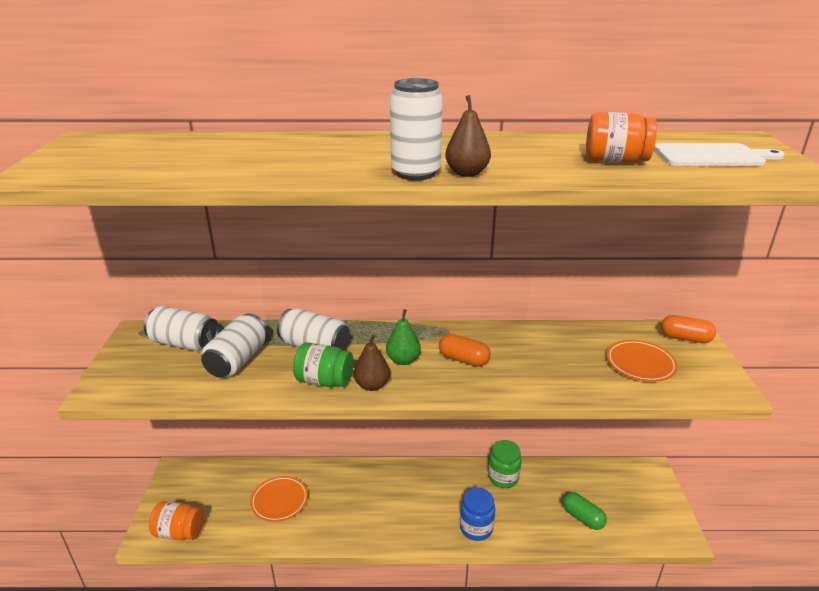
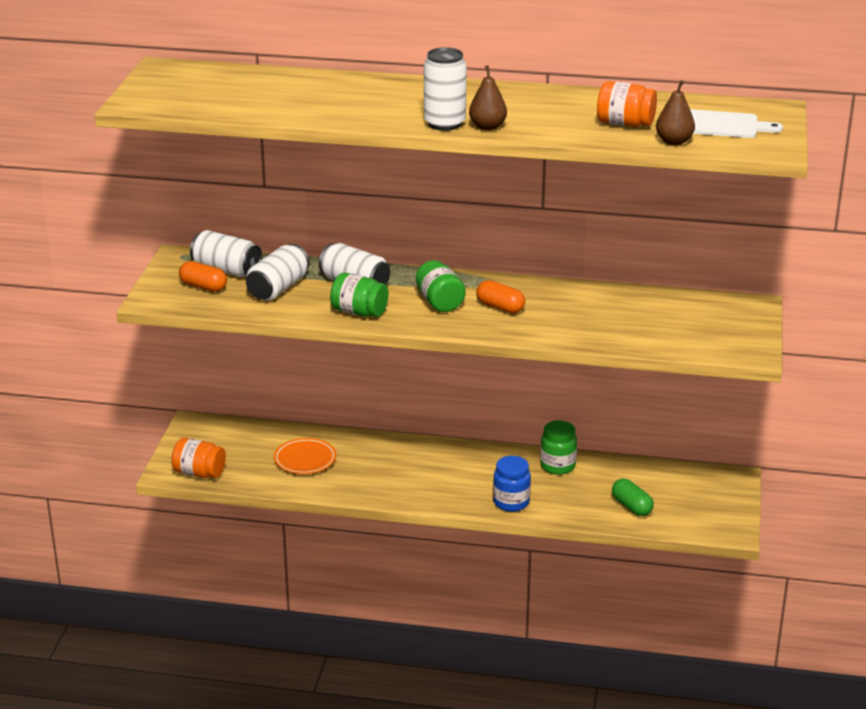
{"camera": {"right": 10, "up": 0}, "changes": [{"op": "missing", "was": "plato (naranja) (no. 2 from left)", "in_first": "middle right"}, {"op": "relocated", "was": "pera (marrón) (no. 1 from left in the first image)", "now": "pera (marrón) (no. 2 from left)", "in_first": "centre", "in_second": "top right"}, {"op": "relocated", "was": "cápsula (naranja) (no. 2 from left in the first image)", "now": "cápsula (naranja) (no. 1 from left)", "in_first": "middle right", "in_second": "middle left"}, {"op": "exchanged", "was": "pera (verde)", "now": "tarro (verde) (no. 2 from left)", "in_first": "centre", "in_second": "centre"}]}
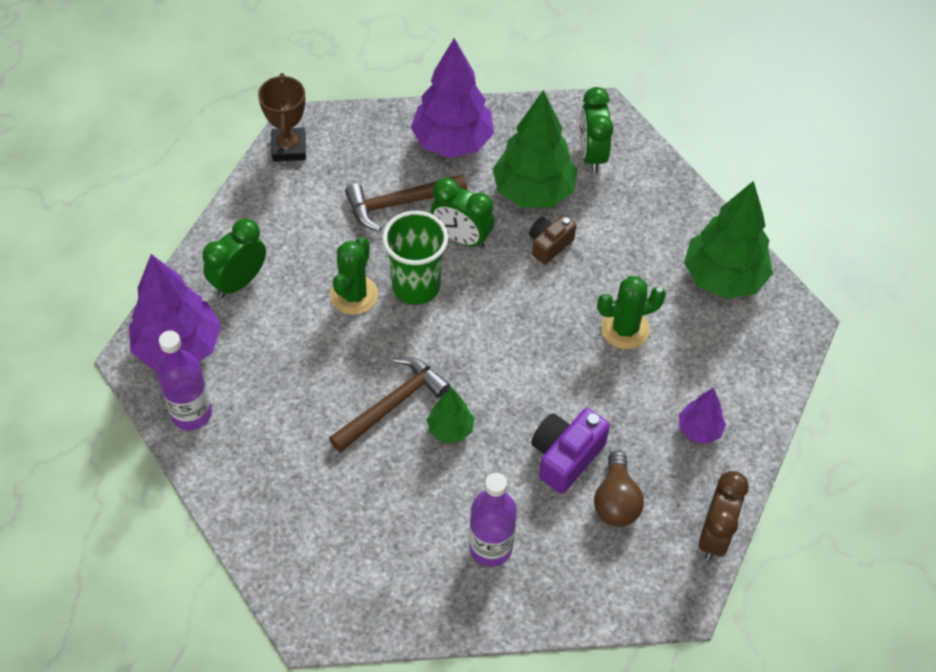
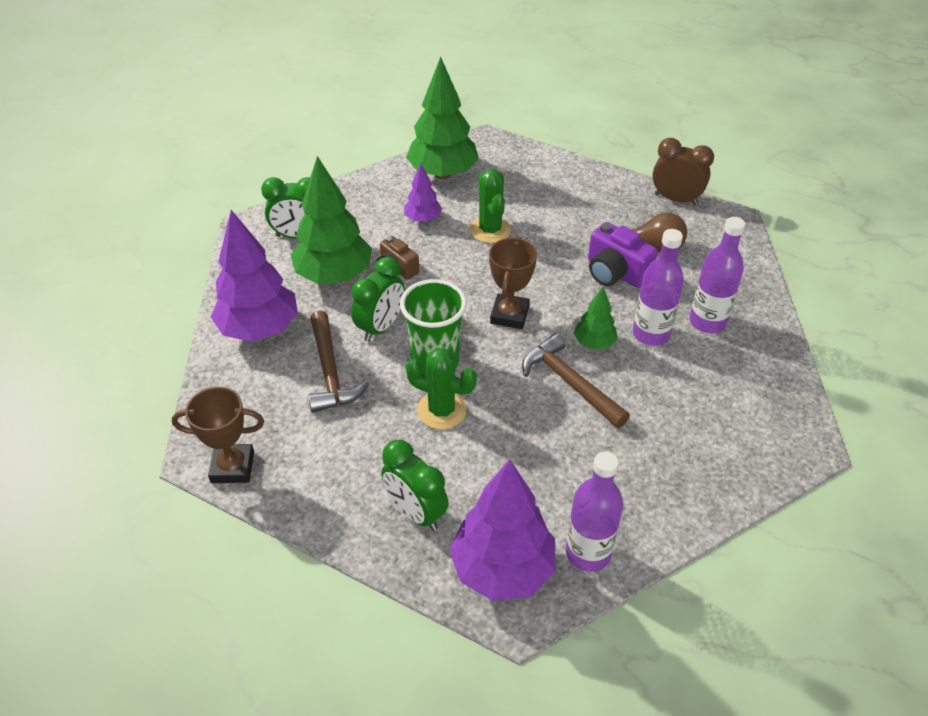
{"camera": {"right": -85, "up": -10}, "changes": [{"op": "appeared", "now": "trofeo (marrón) (no. 2 from left)", "in_second": "centre"}, {"op": "appeared", "now": "botella (morado) (no. 2 from left)", "in_second": "middle right"}, {"op": "relocated", "was": "árbol (morado) (no. 3 from left in the first image)", "now": "árbol (morado) (no. 2 from left)", "in_first": "middle right", "in_second": "top centre"}]}
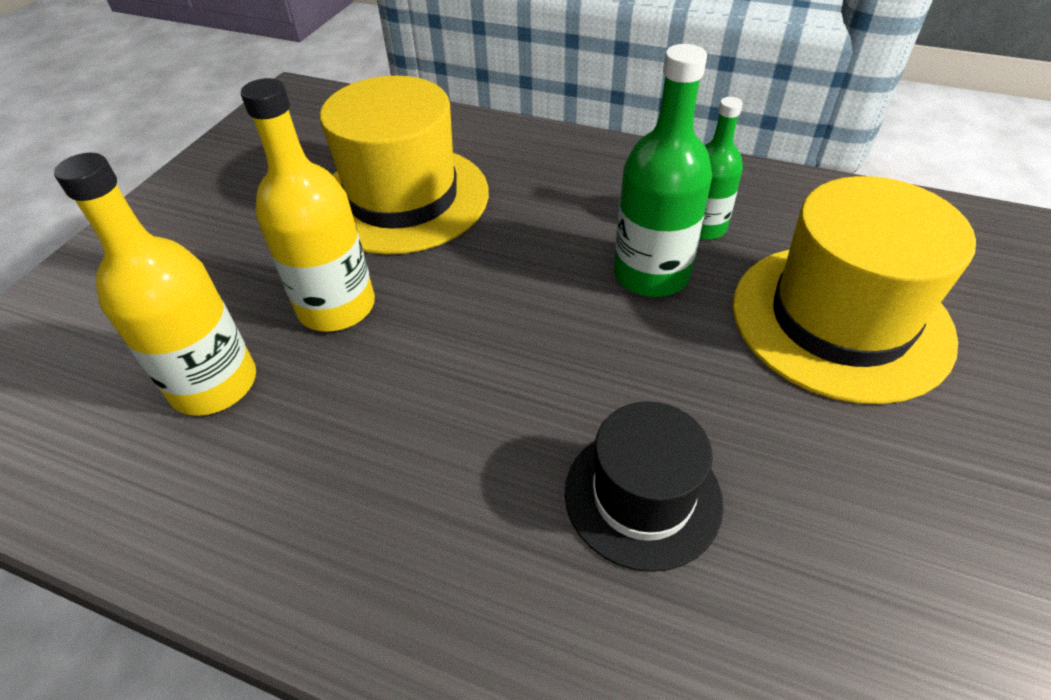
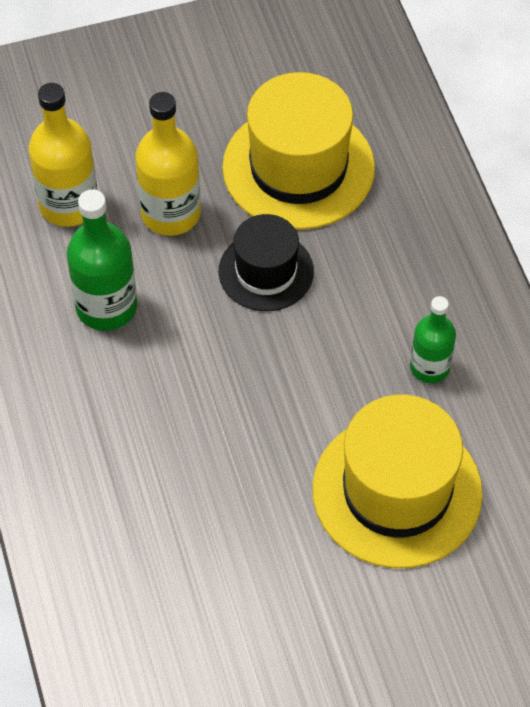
{"camera": {"right": 50, "up": 10}, "changes": [{"op": "relocated", "was": "sombrero (negro)", "in_first": "bottom centre", "in_second": "centre"}, {"op": "relocated", "was": "botella (verde) (no. 1 from left)", "in_first": "top centre", "in_second": "middle left"}]}
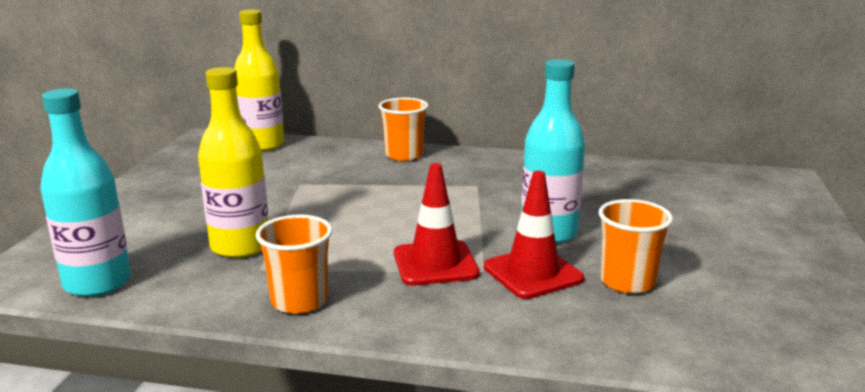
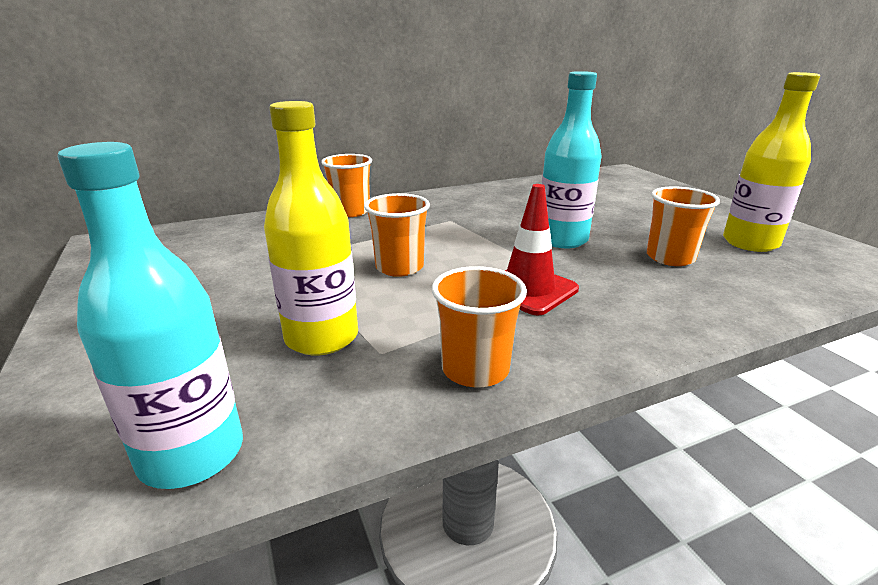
{"camera": {"right": -35, "up": 5}, "changes": [{"op": "missing", "was": "cono de tráfico (rojo) (no. 2 from left)", "in_first": "centre"}, {"op": "appeared", "now": "vaso (naranja) (no. 2 from left)", "in_second": "centre"}, {"op": "relocated", "was": "botella (amarillo) (no. 2 from left)", "in_first": "top left", "in_second": "top right"}]}
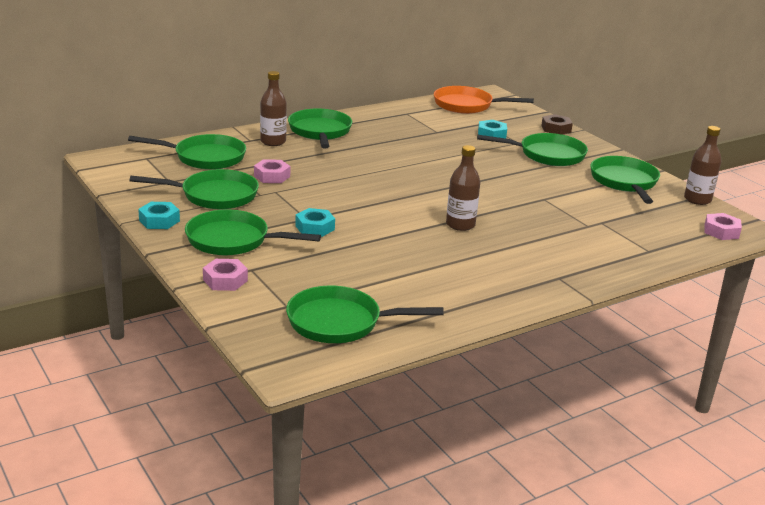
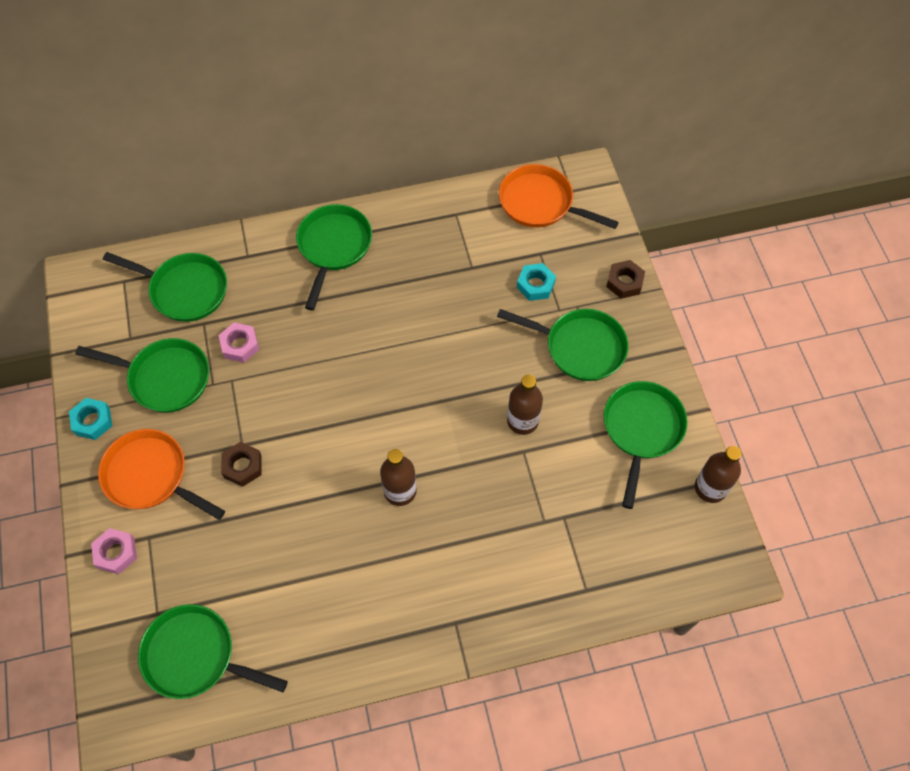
{"camera": {"right": 20, "up": 35}, "changes": [{"op": "missing", "was": "tuerca (rosa) (no. 3 from left)", "in_first": "middle right"}, {"op": "relocated", "was": "botella (marrón) (no. 1 from left in the first image)", "now": "botella (marrón) (no. 2 from left)", "in_first": "top centre", "in_second": "centre"}, {"op": "colour", "was": "sartén (verde) (no. 3 from left)", "now": "sartén (naranja) (no. 1 from left)", "in_first": "middle left", "in_second": "middle left"}, {"op": "colour", "was": "tuerca (turquesa) (no. 2 from left)", "now": "tuerca (marrón) (no. 1 from left)", "in_first": "centre", "in_second": "middle left"}]}
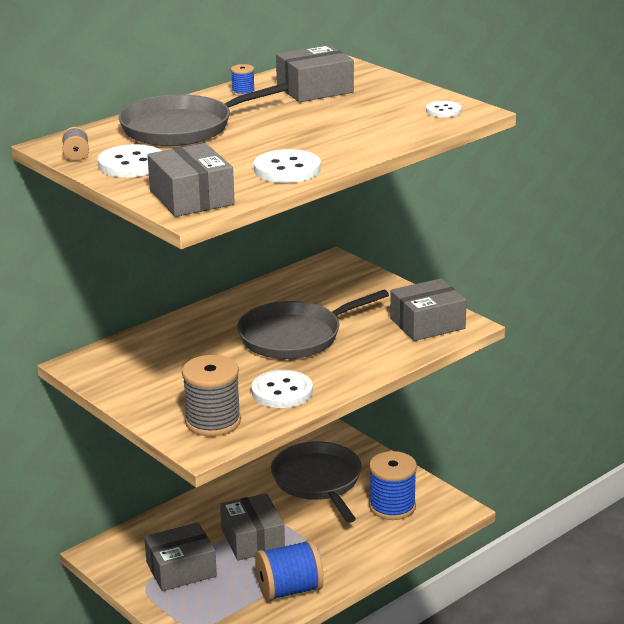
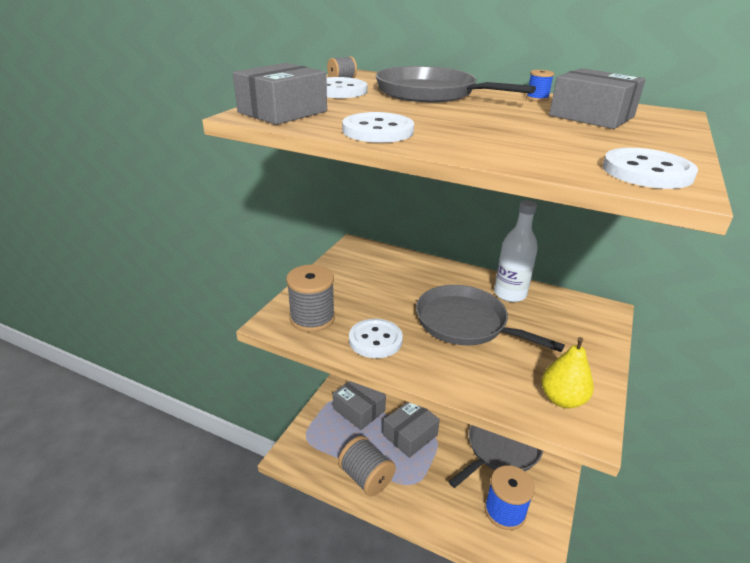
{"camera": {"right": 65, "up": 5}, "changes": [{"op": "appeared", "now": "botella (blanco)", "in_second": "middle right"}, {"op": "exchanged", "was": "caja (gris) (no. 5 from left)", "now": "pera (amarillo)", "in_first": "middle right", "in_second": "middle right"}, {"op": "colour", "was": "carrete (azul) (no. 2 from left)", "now": "carrete (gris) (no. 3 from left)", "in_first": "bottom centre", "in_second": "bottom centre"}, {"op": "size", "was": "botón (blanco) (no. 4 from left)", "in_first": "top right", "in_second": "top right", "ratio": 1.73}]}
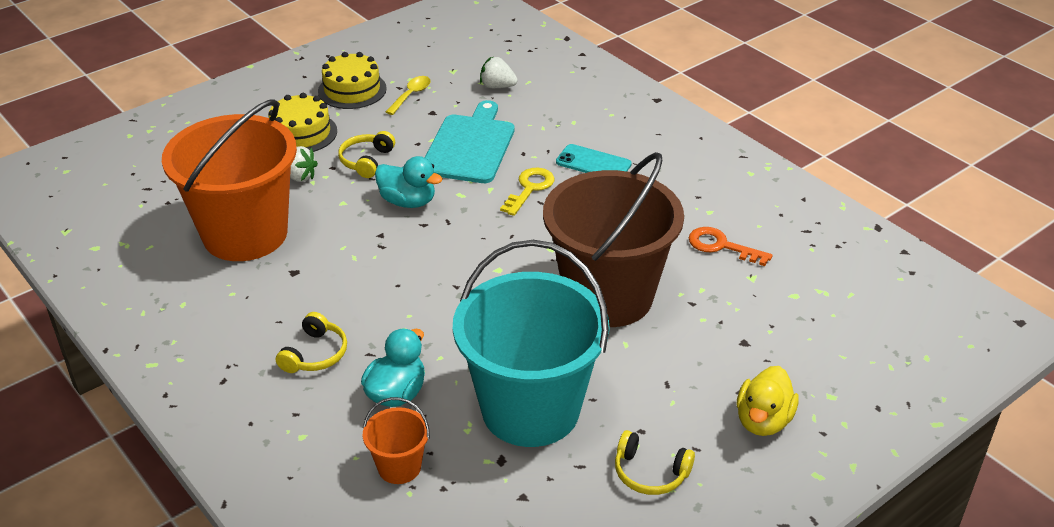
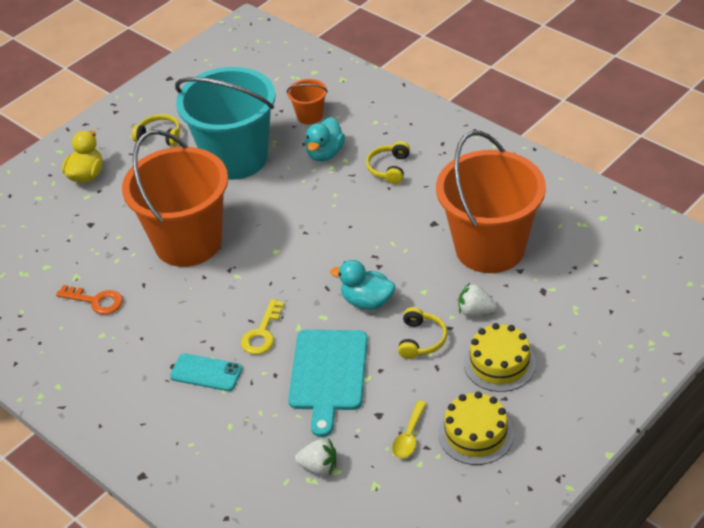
{"camera": {"right": 175, "up": 5}, "changes": [{"op": "colour", "was": "balde (marrón)", "now": "balde (naranja) (no. 1 from left)", "in_first": "centre", "in_second": "middle left"}]}
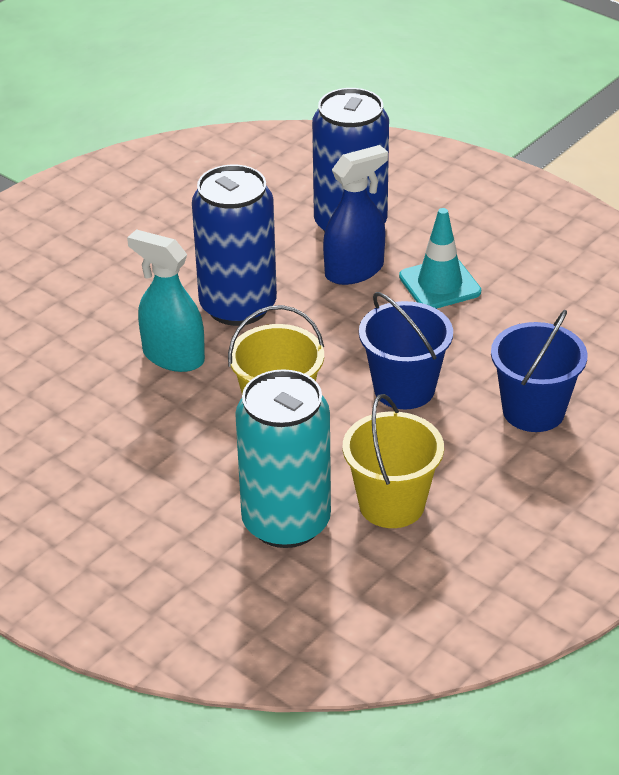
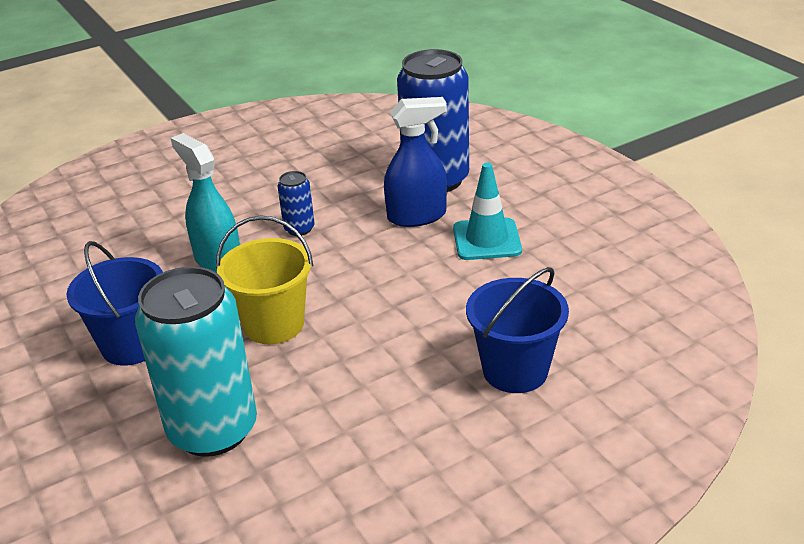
{"camera": {"right": 20, "up": -5}, "changes": [{"op": "missing", "was": "balde (amarillo) (no. 2 from left)", "in_first": "centre"}, {"op": "relocated", "was": "balde (azul) (no. 1 from left)", "in_first": "centre", "in_second": "middle left"}, {"op": "size", "was": "lata (azul) (no. 1 from left)", "in_first": "top centre", "in_second": "centre", "ratio": 0.44}]}
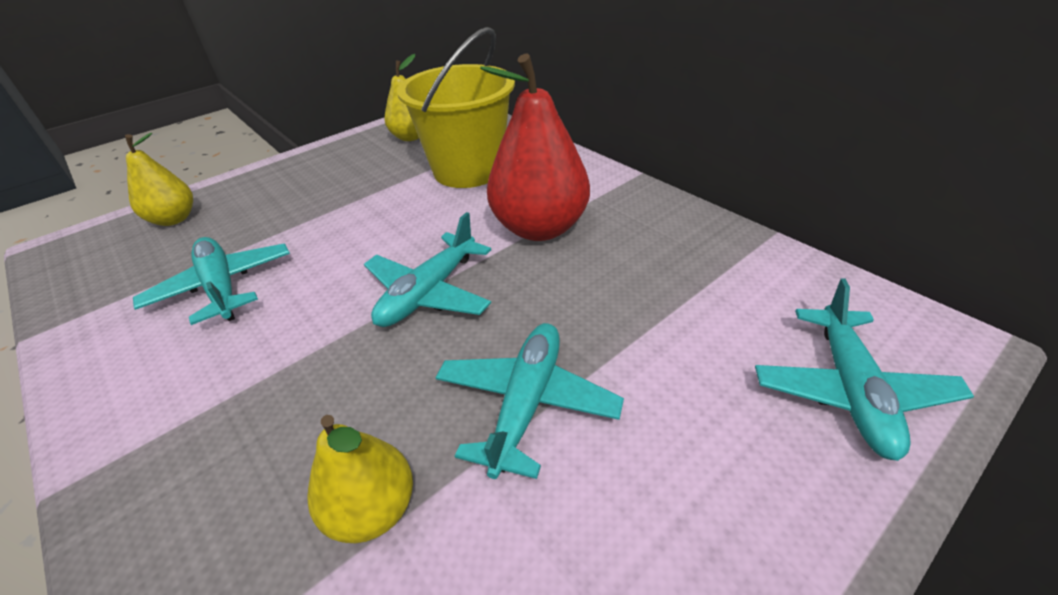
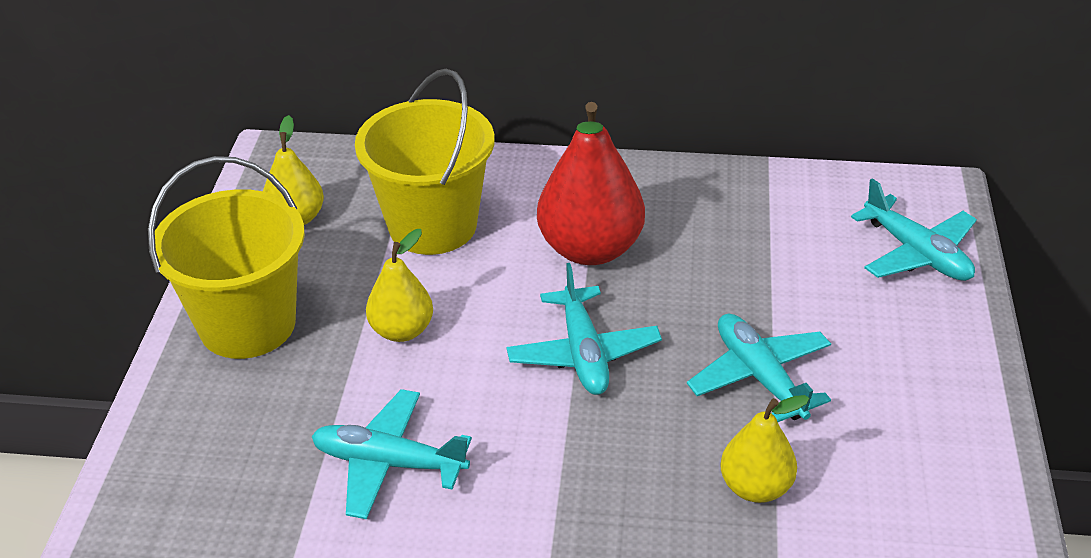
{"camera": {"right": -45, "up": 0}, "changes": [{"op": "appeared", "now": "balde (amarillo) (no. 1 from left)", "in_second": "middle left"}, {"op": "relocated", "was": "pera (amarillo) (no. 1 from left in the first image)", "now": "pera (amarillo) (no. 2 from left)", "in_first": "top left", "in_second": "centre"}]}
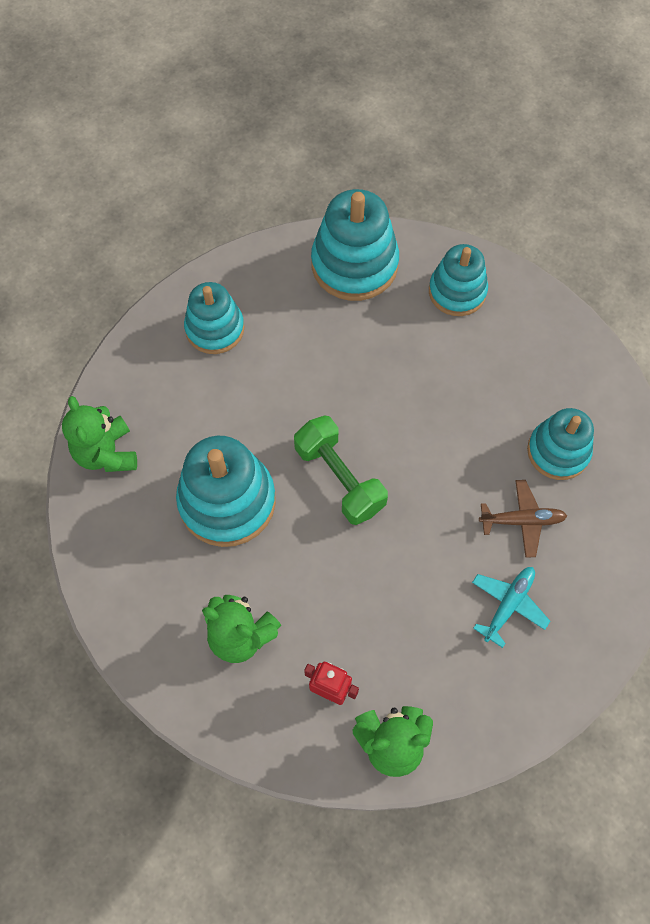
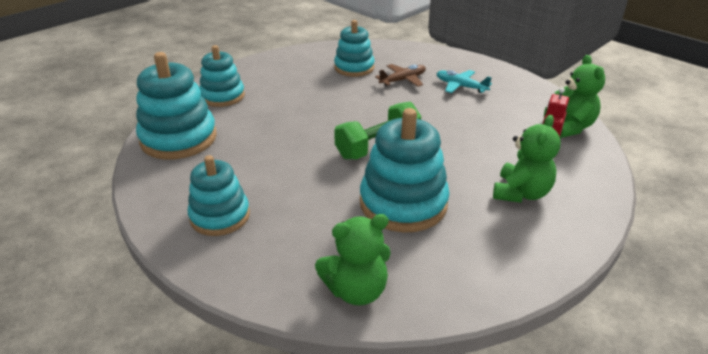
{"camera": {"right": -90, "up": -30}, "changes": [{"op": "spun", "was": "avión (marrón)", "in_first": "middle right", "in_second": "top centre", "clockwise": 60}]}
